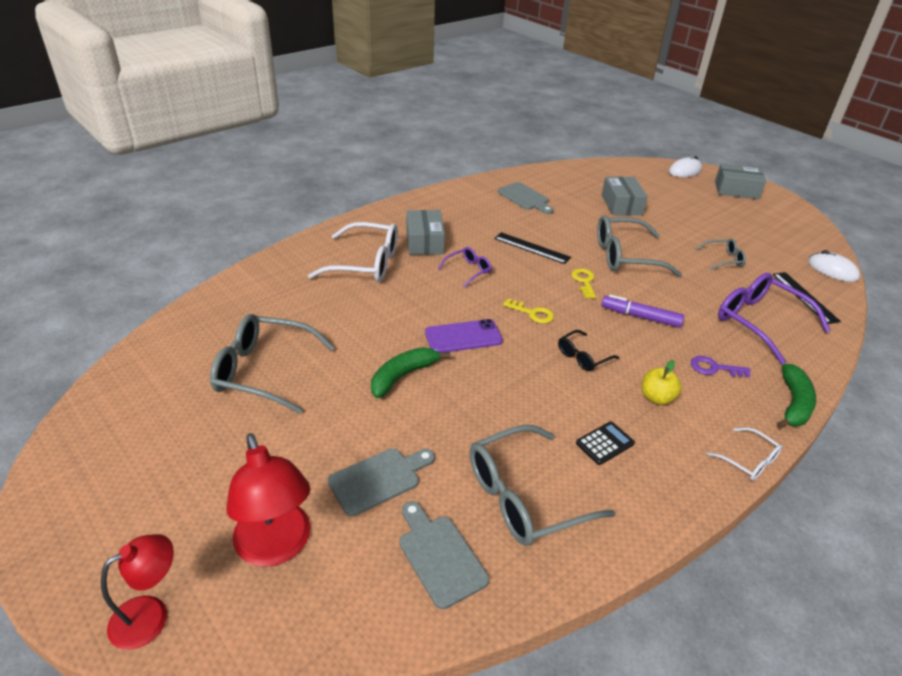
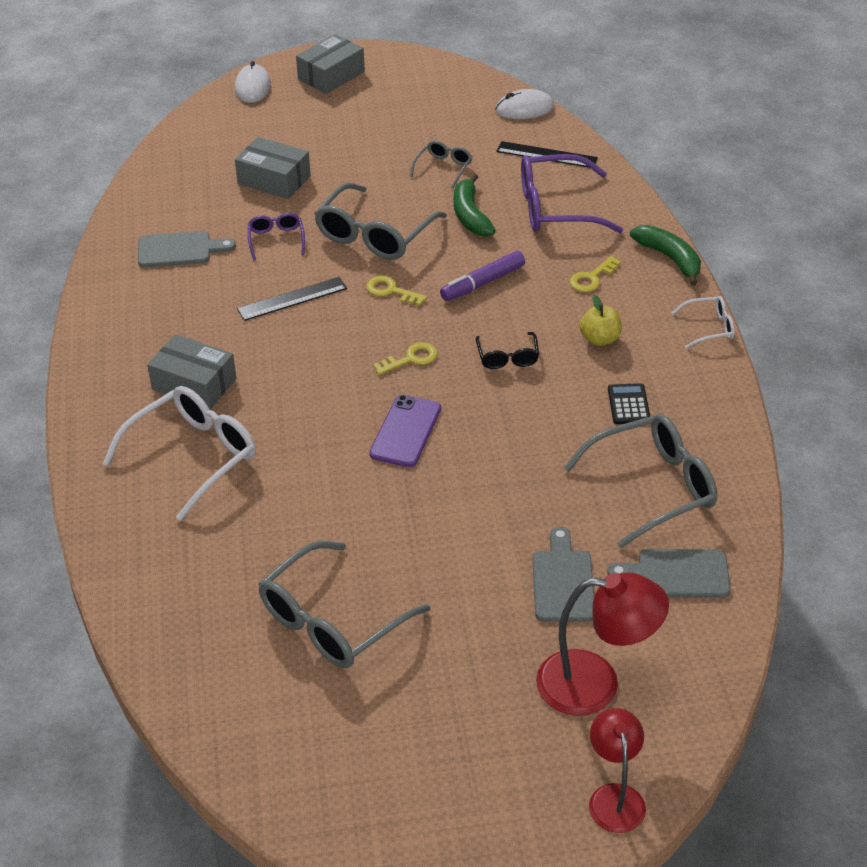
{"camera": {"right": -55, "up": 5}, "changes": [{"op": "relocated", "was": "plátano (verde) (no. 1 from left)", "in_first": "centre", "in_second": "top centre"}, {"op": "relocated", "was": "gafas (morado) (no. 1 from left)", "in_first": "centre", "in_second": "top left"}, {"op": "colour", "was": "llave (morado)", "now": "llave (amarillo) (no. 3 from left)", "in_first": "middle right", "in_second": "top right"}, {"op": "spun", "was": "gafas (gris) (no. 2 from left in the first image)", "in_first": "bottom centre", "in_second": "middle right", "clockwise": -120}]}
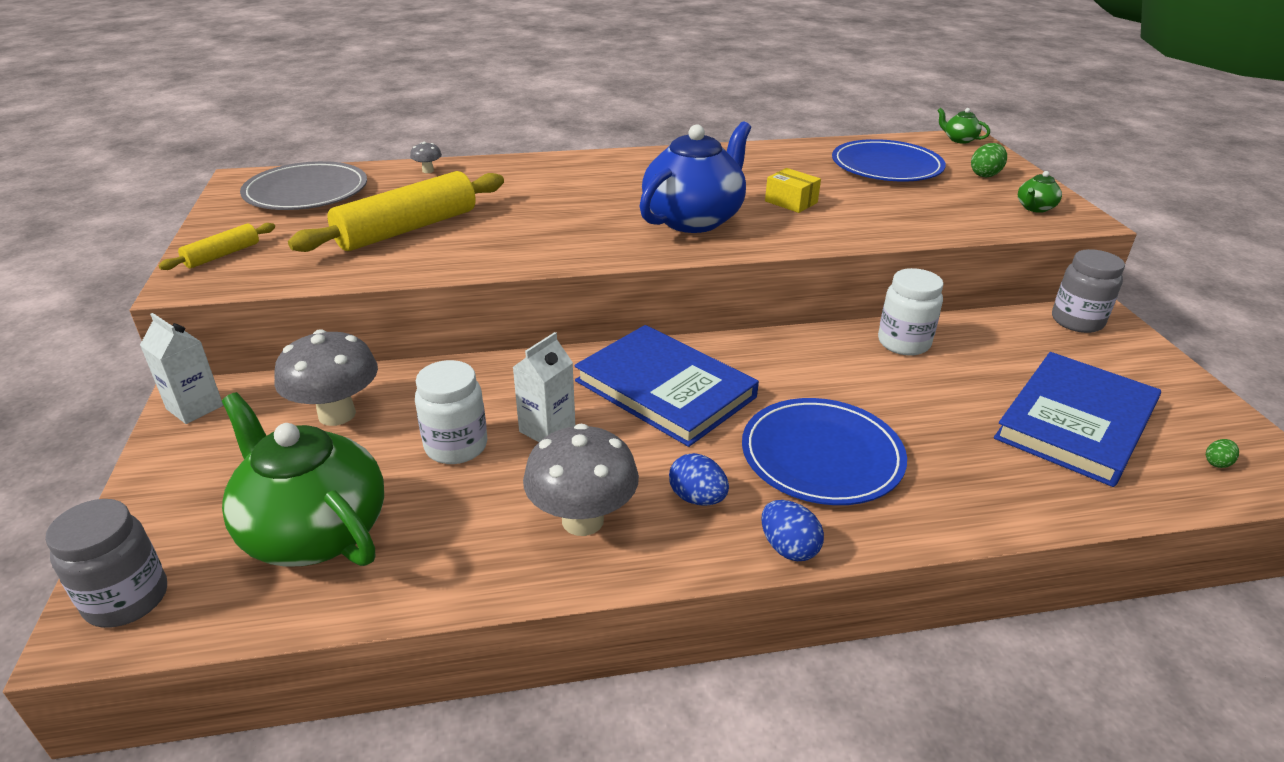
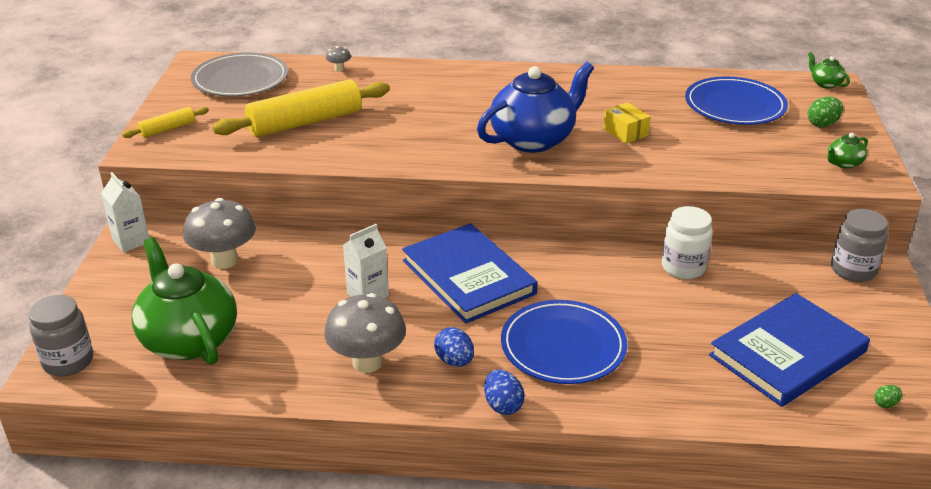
{"camera": {"right": 15, "up": 0}, "changes": [{"op": "missing", "was": "tarro (blanco) (no. 1 from left)", "in_first": "centre"}]}
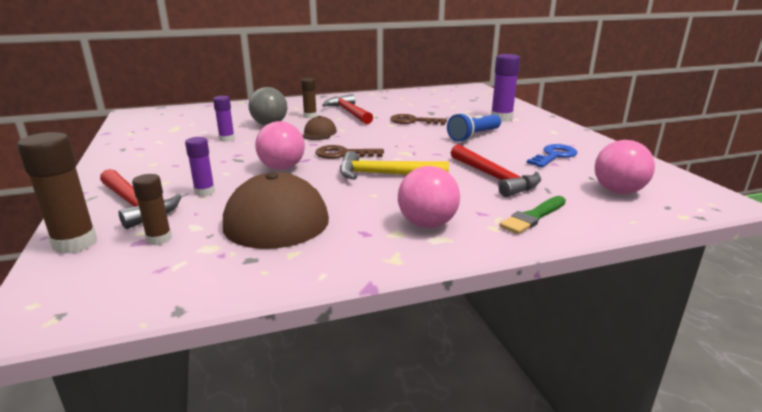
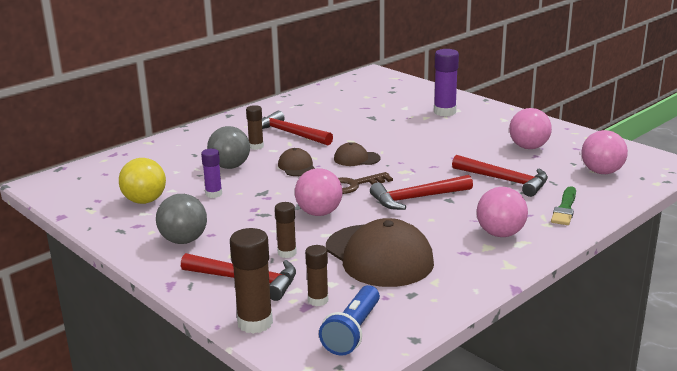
{"camera": {"right": -25, "up": 0}, "changes": [{"op": "missing", "was": "llave (marrón) (no. 2 from left)", "in_first": "top centre"}, {"op": "appeared", "now": "pelota (amarillo)", "in_second": "middle left"}, {"op": "appeared", "now": "pelota (gris) (no. 1 from left)", "in_second": "middle left"}, {"op": "appeared", "now": "gorra (marrón) (no. 2 from left)", "in_second": "centre"}, {"op": "relocated", "was": "lámpara de mano (azul)", "in_first": "top centre", "in_second": "bottom centre"}, {"op": "exchanged", "was": "llave (azul)", "now": "pelota (rosa) (no. 3 from left)", "in_first": "middle right", "in_second": "middle right"}, {"op": "colour", "was": "barra de pegamento (morado) (no. 1 from left)", "now": "barra de pegamento (marrón) (no. 3 from left)", "in_first": "middle left", "in_second": "centre"}, {"op": "colour", "was": "martillo (amarillo)", "now": "martillo (rojo) (no. 3 from left)", "in_first": "centre", "in_second": "centre"}]}
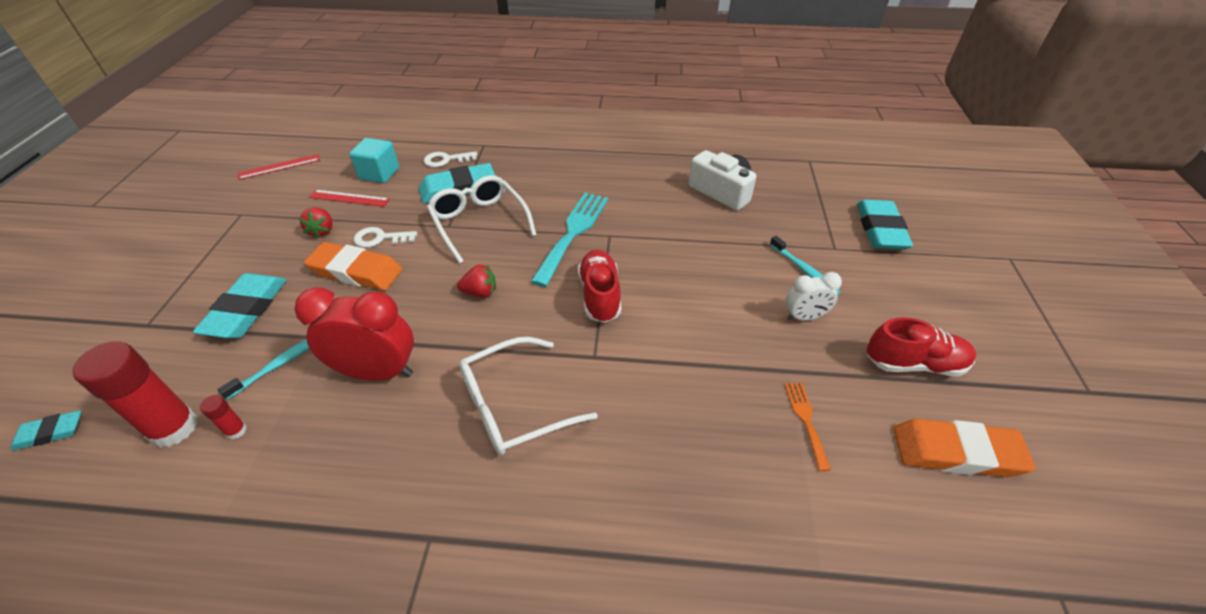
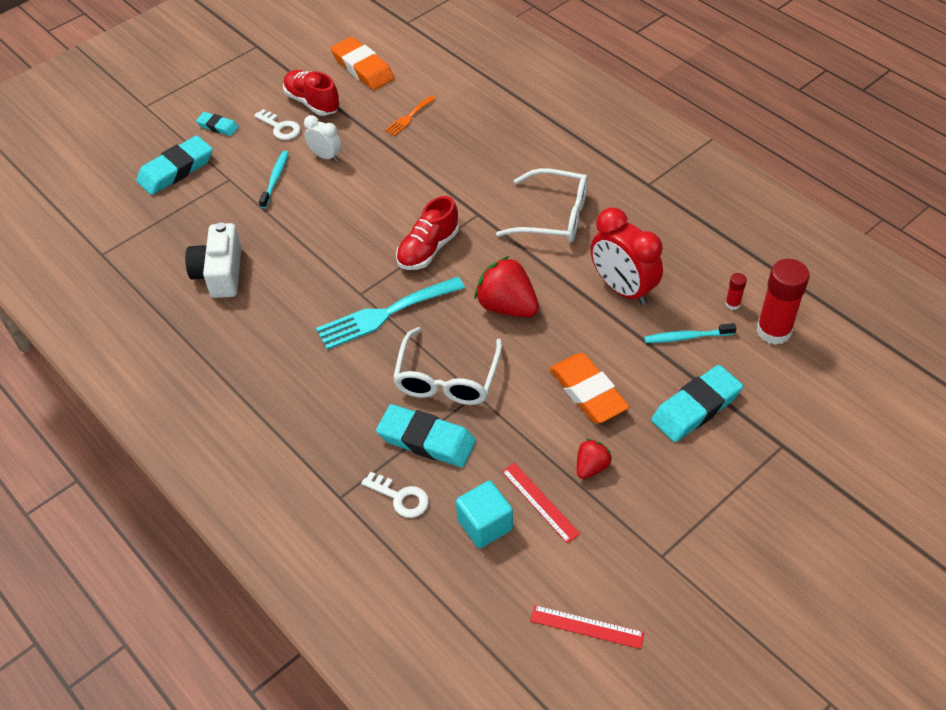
{"camera": {"right": -135, "up": 5}, "changes": [{"op": "relocated", "was": "goma de borrar (turquesa) (no. 1 from left in the first image)", "now": "goma de borrar (turquesa) (no. 2 from left)", "in_first": "bottom left", "in_second": "top left"}, {"op": "relocated", "was": "llave (blanco) (no. 1 from left)", "in_first": "middle left", "in_second": "top left"}, {"op": "size", "was": "fresa (rojo) (no. 2 from left in the first image)", "in_first": "centre", "in_second": "centre", "ratio": 1.81}]}
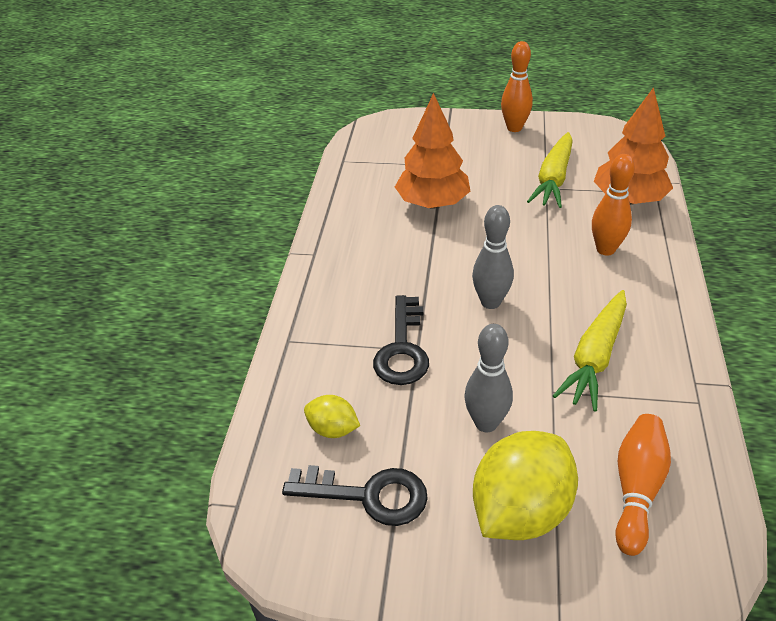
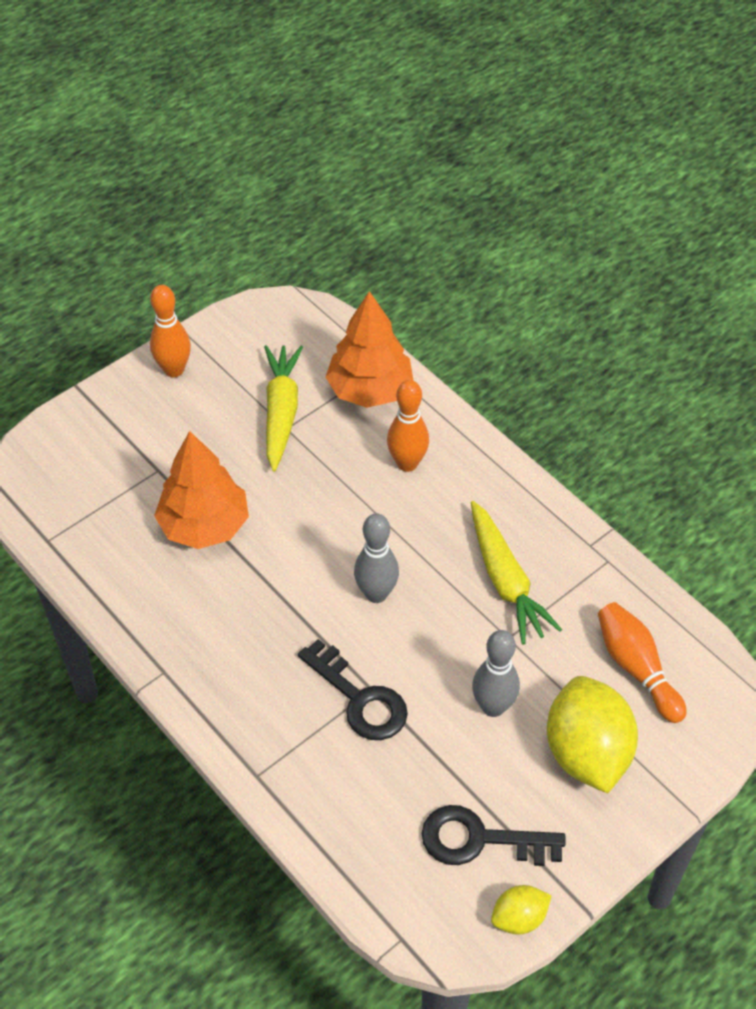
{"camera": {"right": -50, "up": 10}, "changes": [{"op": "relocated", "was": "limón (amarillo) (no. 1 from left)", "in_first": "bottom centre", "in_second": "bottom right"}, {"op": "spun", "was": "llave (negro) (no. 1 from left in the first image)", "in_first": "bottom centre", "in_second": "bottom centre", "clockwise": -135}, {"op": "spun", "was": "zanahoria (amarillo) (no. 1 from left)", "in_first": "top right", "in_second": "centre", "clockwise": -150}]}
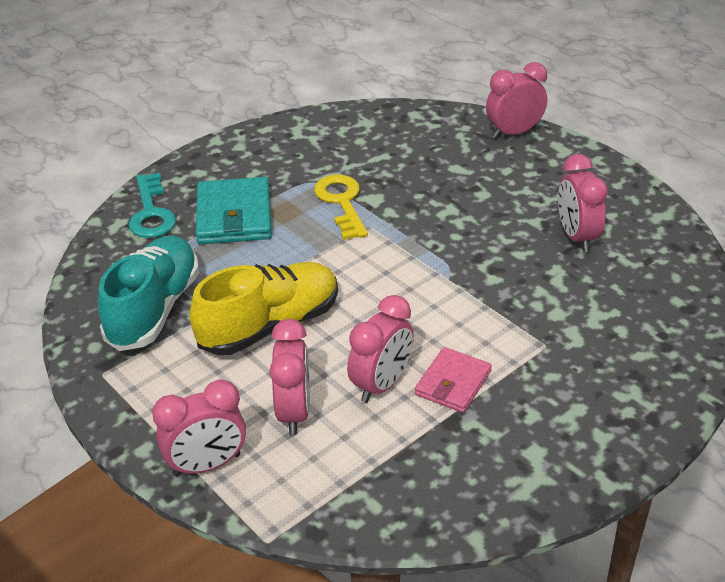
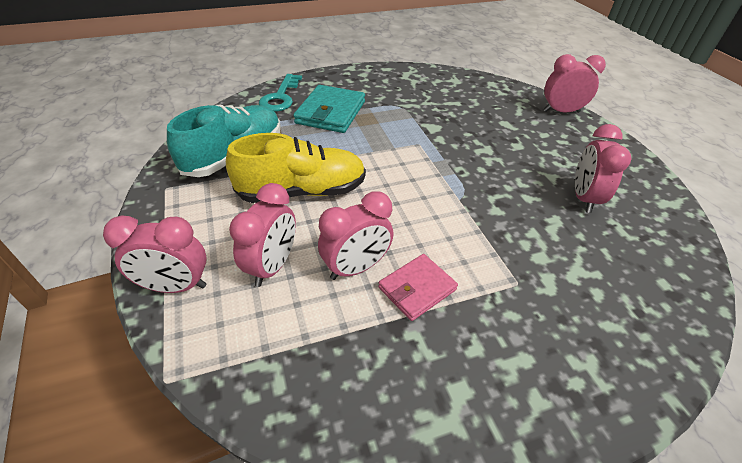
{"camera": {"right": 20, "up": 5}, "changes": [{"op": "missing", "was": "llave (amarillo)", "in_first": "centre"}]}
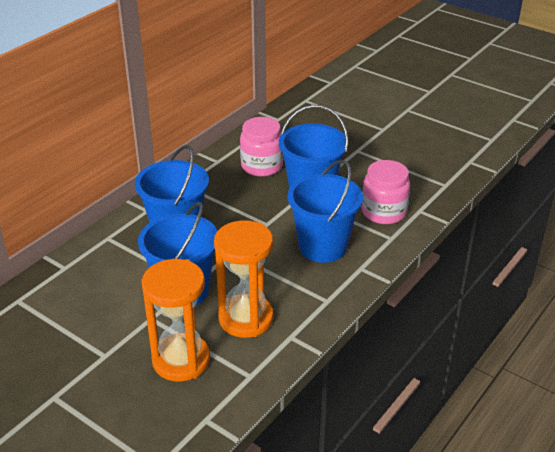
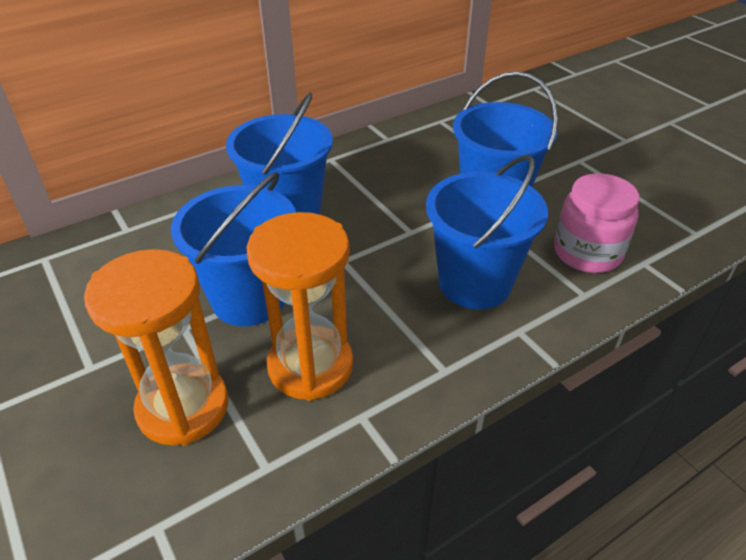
{"camera": {"right": 20, "up": 5}, "changes": [{"op": "missing", "was": "tarro (rosa) (no. 1 from left)", "in_first": "top centre"}]}
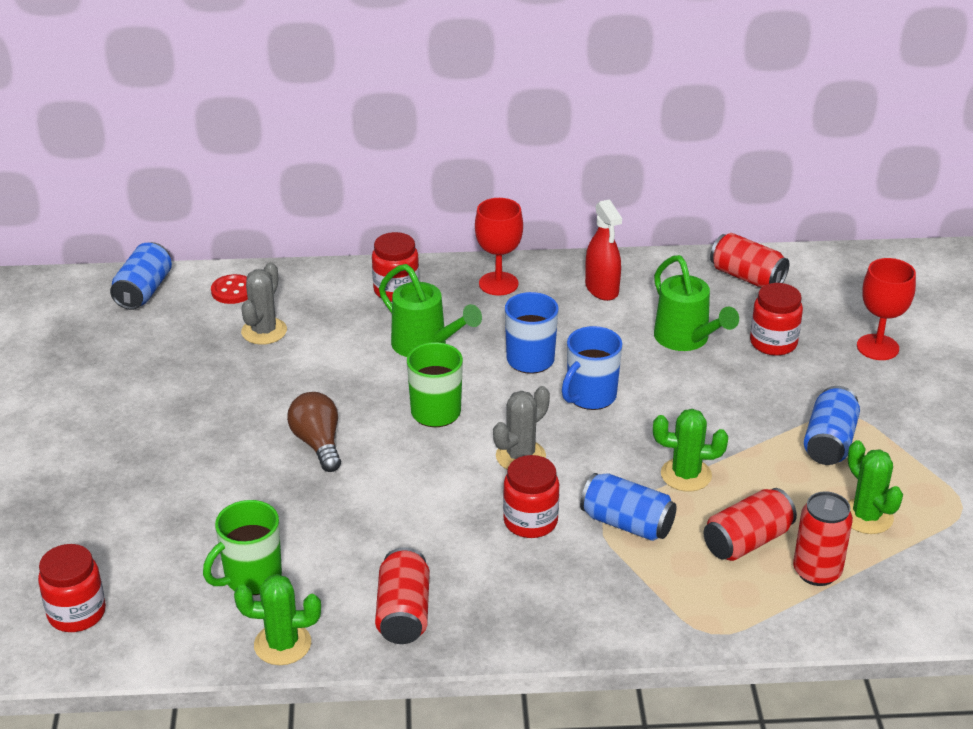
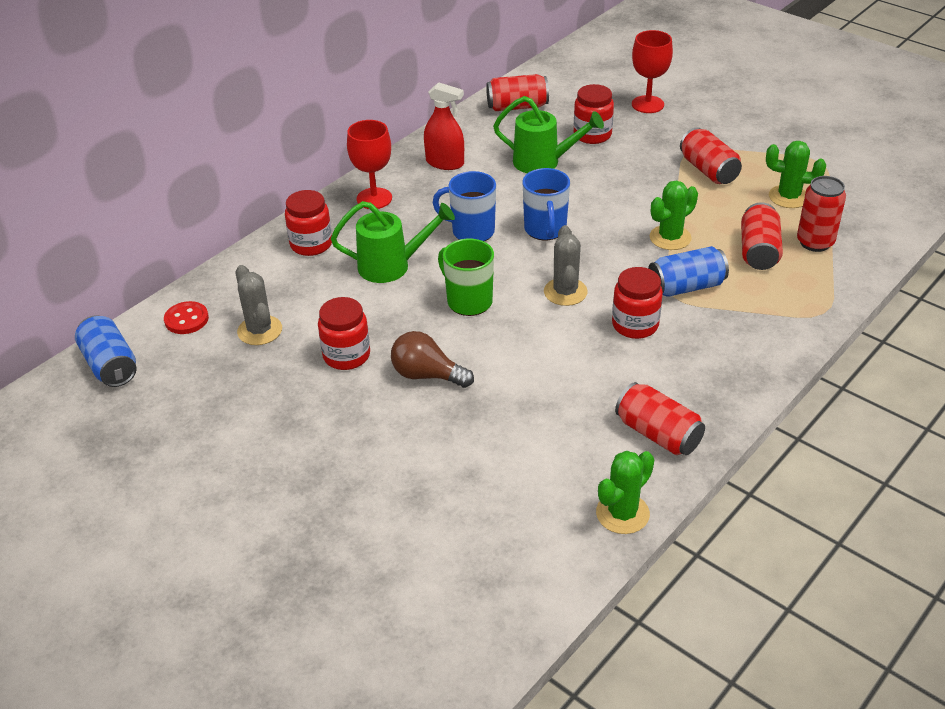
{"camera": {"right": -45, "up": 5}, "changes": [{"op": "missing", "was": "taza (verde) (no. 1 from left)", "in_first": "bottom left"}, {"op": "relocated", "was": "tarro (rojo) (no. 1 from left in the first image)", "now": "tarro (rojo) (no. 2 from left)", "in_first": "bottom left", "in_second": "centre"}, {"op": "colour", "was": "lata (azul) (no. 3 from left)", "now": "lata (rojo) (no. 3 from left)", "in_first": "middle right", "in_second": "top right"}]}
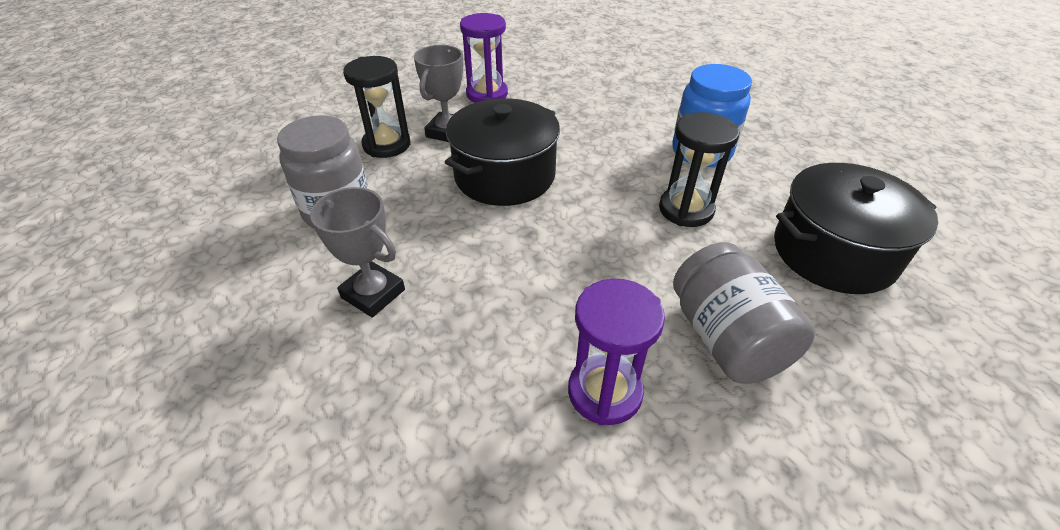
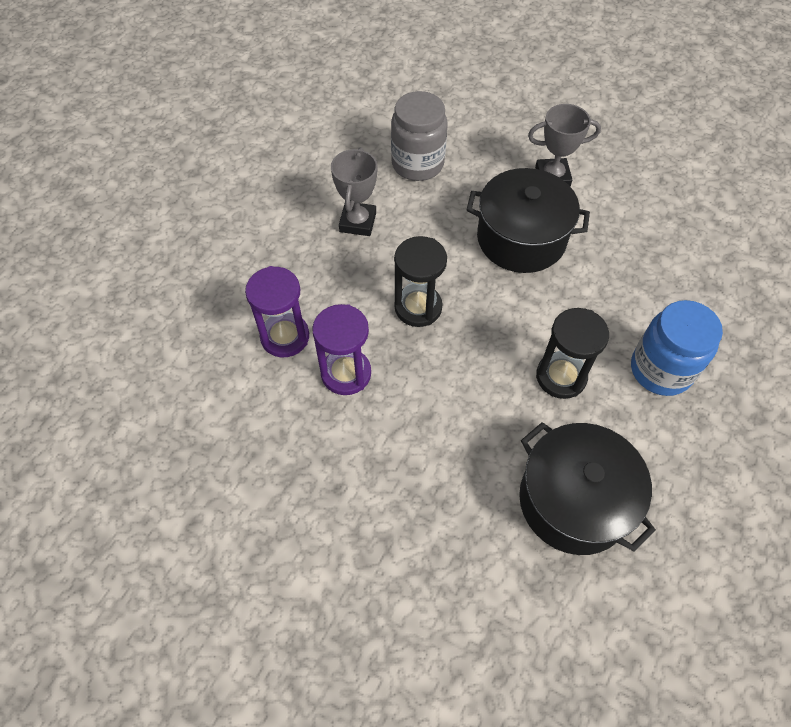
{"camera": {"right": 65, "up": 15}, "changes": [{"op": "missing", "was": "tarro (gris) (no. 2 from left)", "in_first": "middle right"}, {"op": "relocated", "was": "reloj de arena (negro) (no. 1 from left)", "in_first": "top centre", "in_second": "centre"}, {"op": "relocated", "was": "reloj de arena (morado) (no. 1 from left)", "in_first": "top centre", "in_second": "centre"}]}
